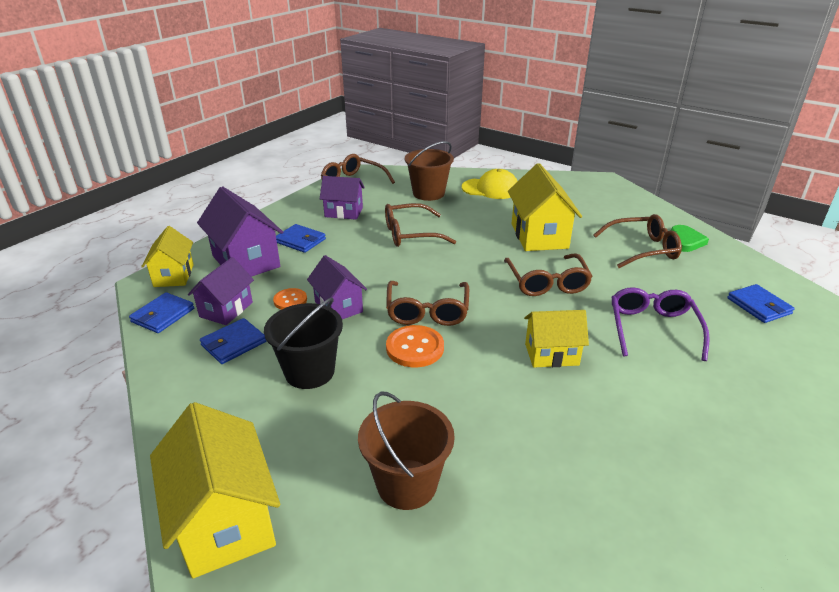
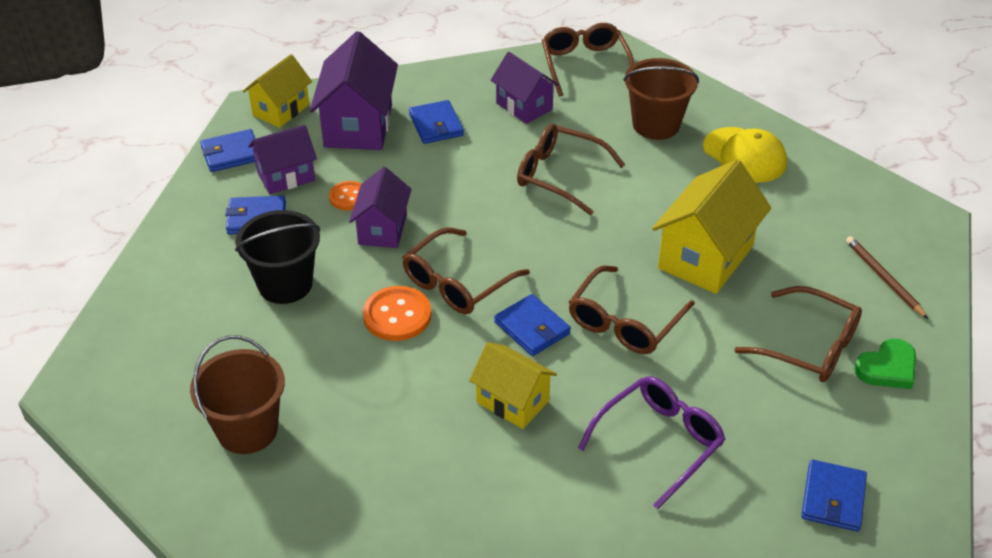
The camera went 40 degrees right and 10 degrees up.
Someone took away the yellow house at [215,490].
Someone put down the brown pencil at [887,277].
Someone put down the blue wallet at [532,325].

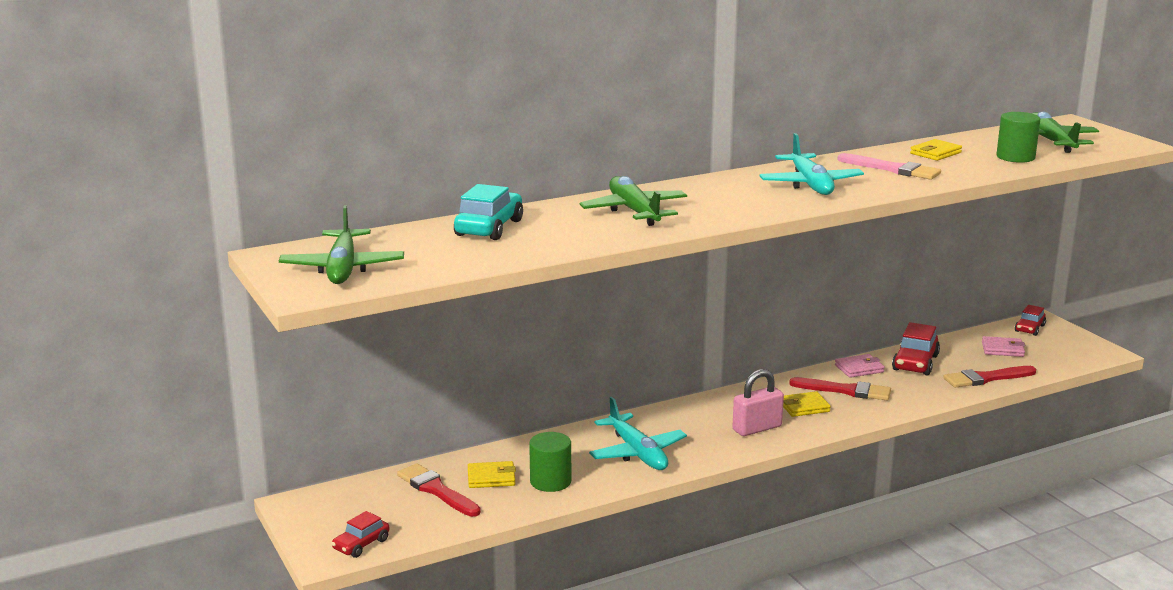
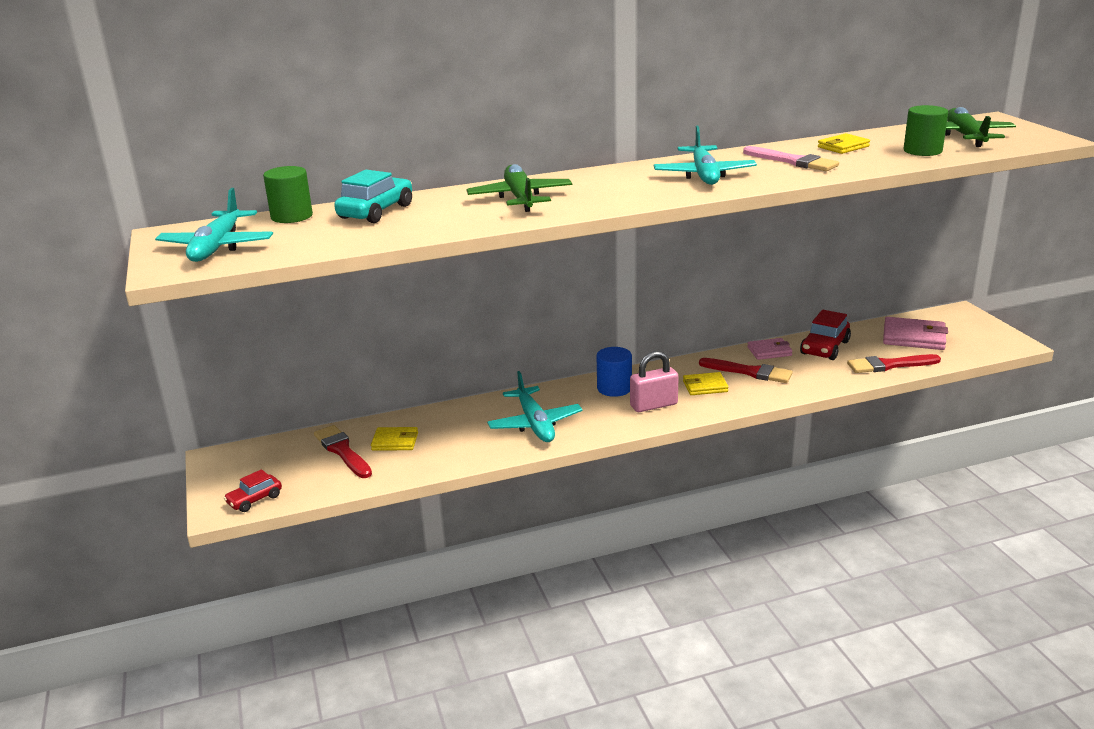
The camera went 10 degrees right and 5 degrees up.
Someone repainted the green plane at [341,244], which became the turquoise plane at [214,225].
Someone took away the red car at [1030,320].
Someone scaled the pink wallet at [1003,346] by 1.59.
Someone carried the green cylinder from [550,462] to [288,194].
Someone put down the blue cylinder at [614,372].

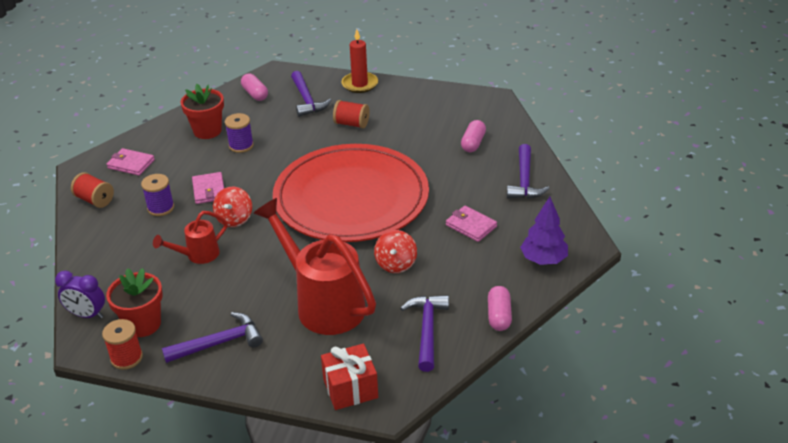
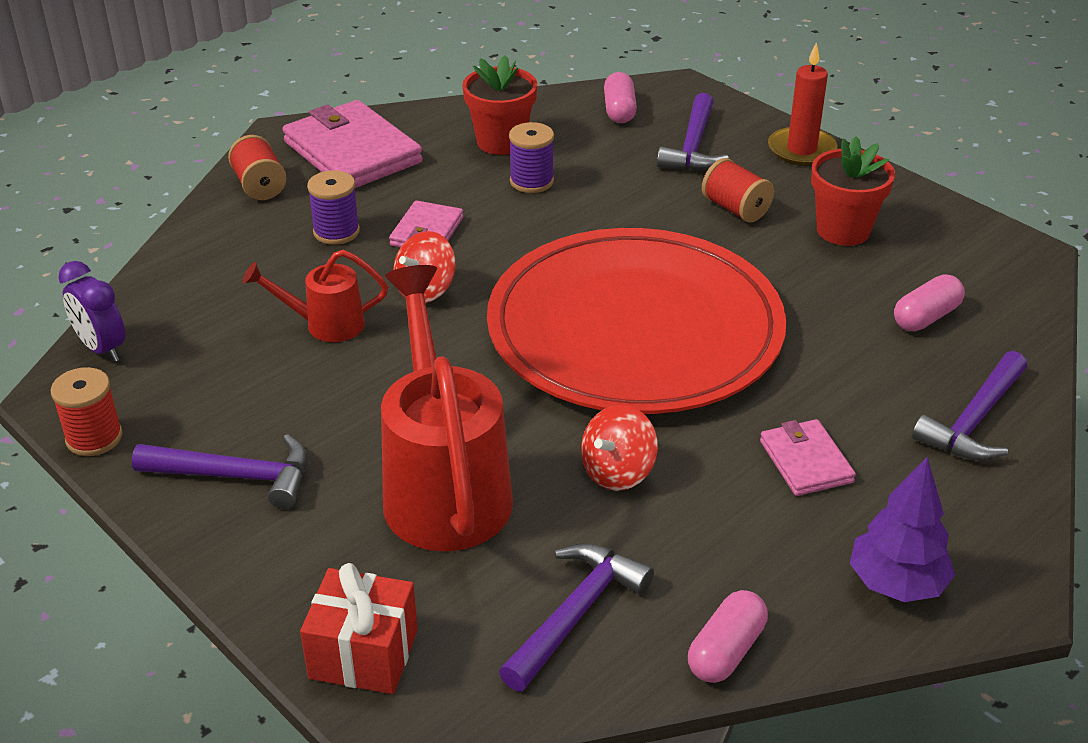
The camera went 30 degrees right and 0 degrees up.
Someone scaled the pink wallet at [131,162] by 1.86.
Someone carried the red flower pot from [134,302] to [853,191].

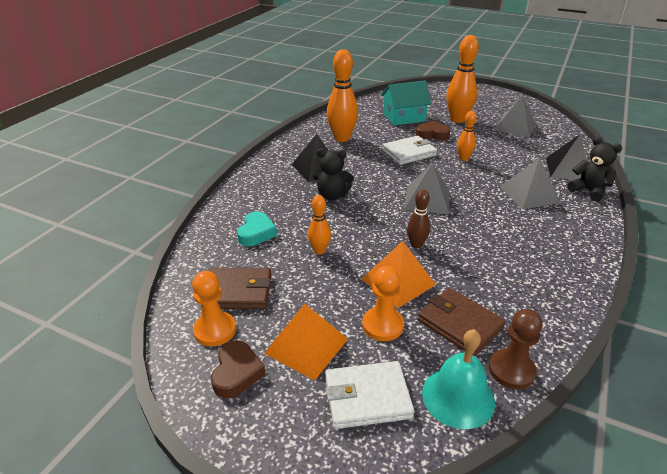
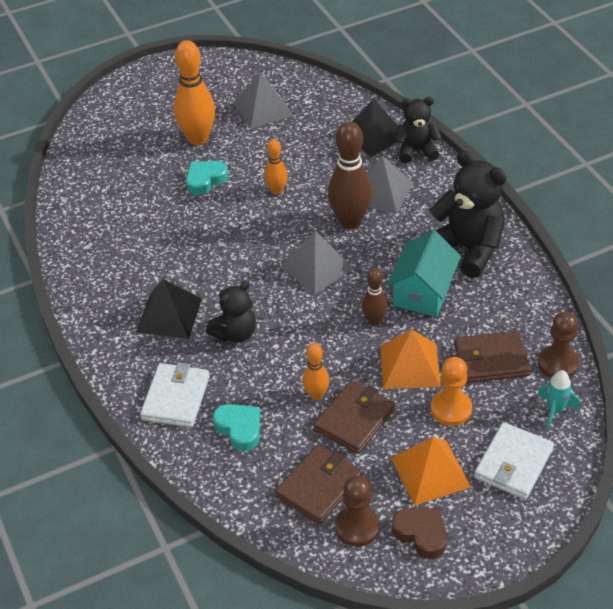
The camera went 50 degrees left and 10 degrees up.
Someone took away the orange bowling pin at [342,95].
Someone carried the turquoise house from [406,103] to [424,273].
Someone repainted the brown heart at [433,131], which became the turquoise heart at [207,178].
Someone carried the white wallet from [409,150] to [175,395].
Someone repainted the orange pawn at [214,309], which became the brown pawn at [357,511].
Someone swapped the turquoise bell at [458,379] for the turquoise rocket at [559,400].
Someone put down the brown bowling pin at [350,175].
Someone put down the black teddy bear at [467,214].
Someone put down the brown wallet at [354,417].

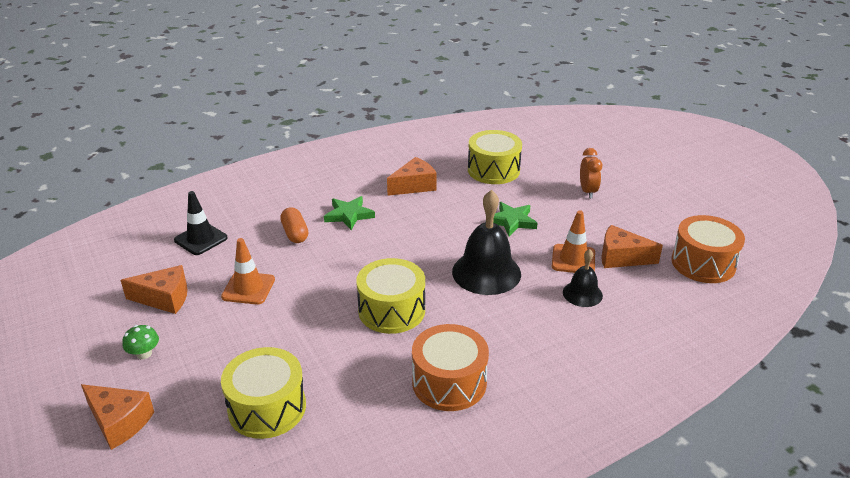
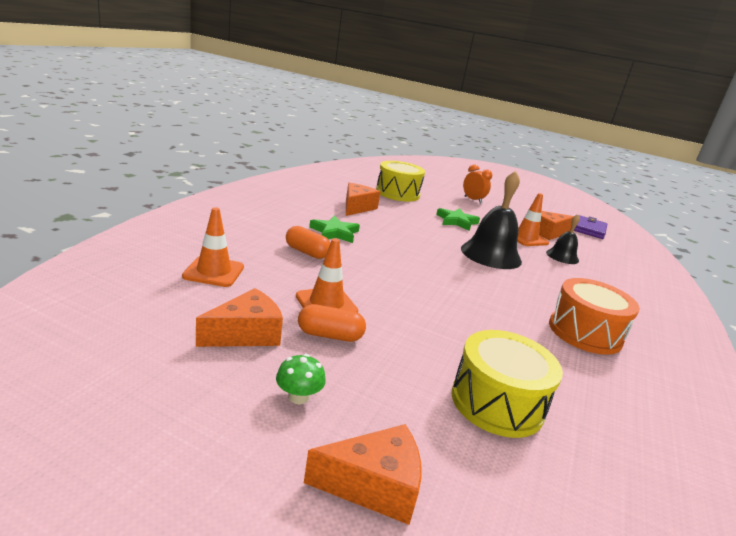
The camera went 40 degrees left and 10 degrees down.
Someone repainted the black traffic cone at [201,223], which became the orange traffic cone at [213,247].
Someone swapped the orange drum at [708,249] for the purple wallet at [590,227].
Someone took away the yellow drum at [390,296].
Someone put down the orange capsule at [332,323].

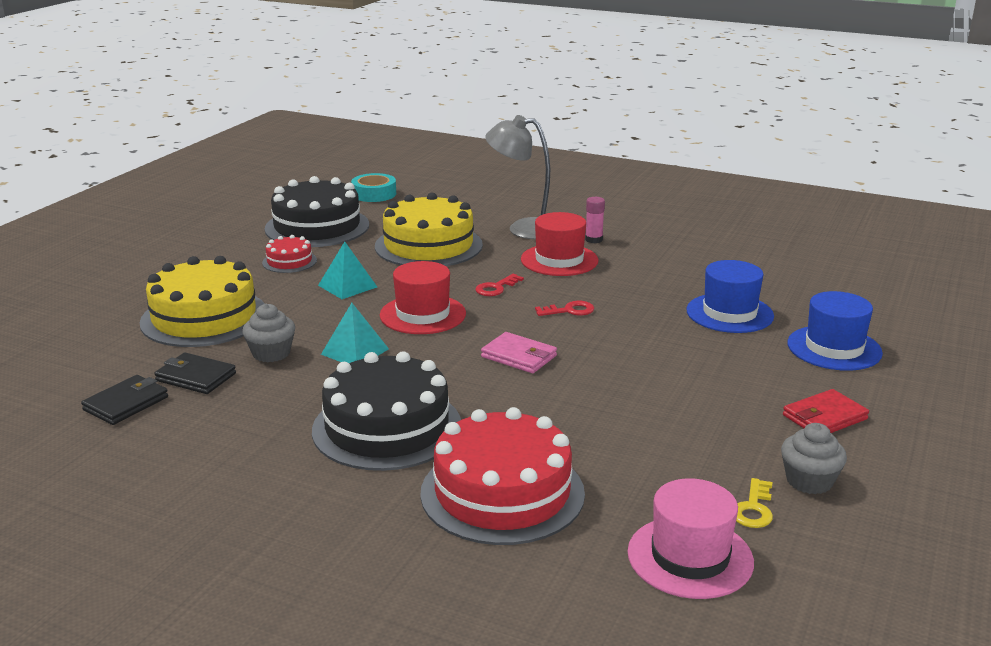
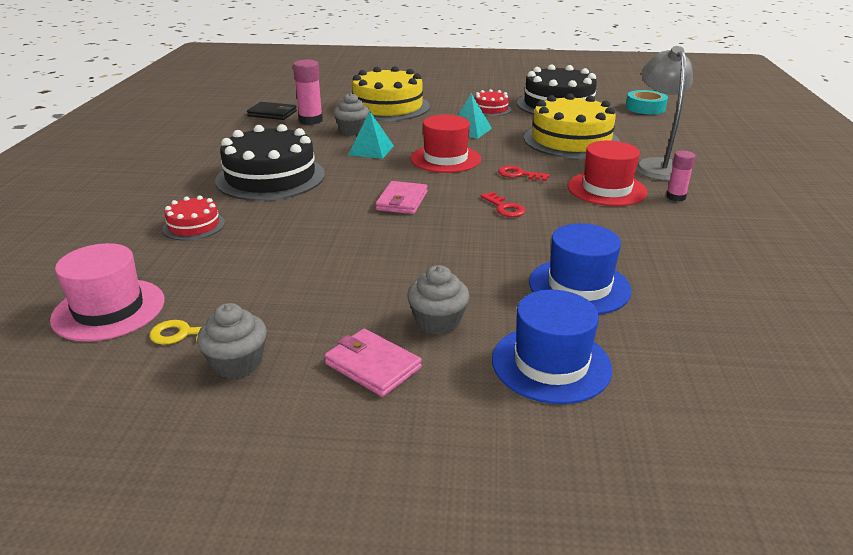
The camera went 70 degrees right and 5 degrees up.
Someone swapped the black wallet at [195,373] for the pink glue stick at [308,92].
Someone repainted the red wallet at [826,411], which became the pink wallet at [373,363].
Someone scaled the red cake at [502,476] by 0.48.
Someone put down the grey cupcake at [438,300].

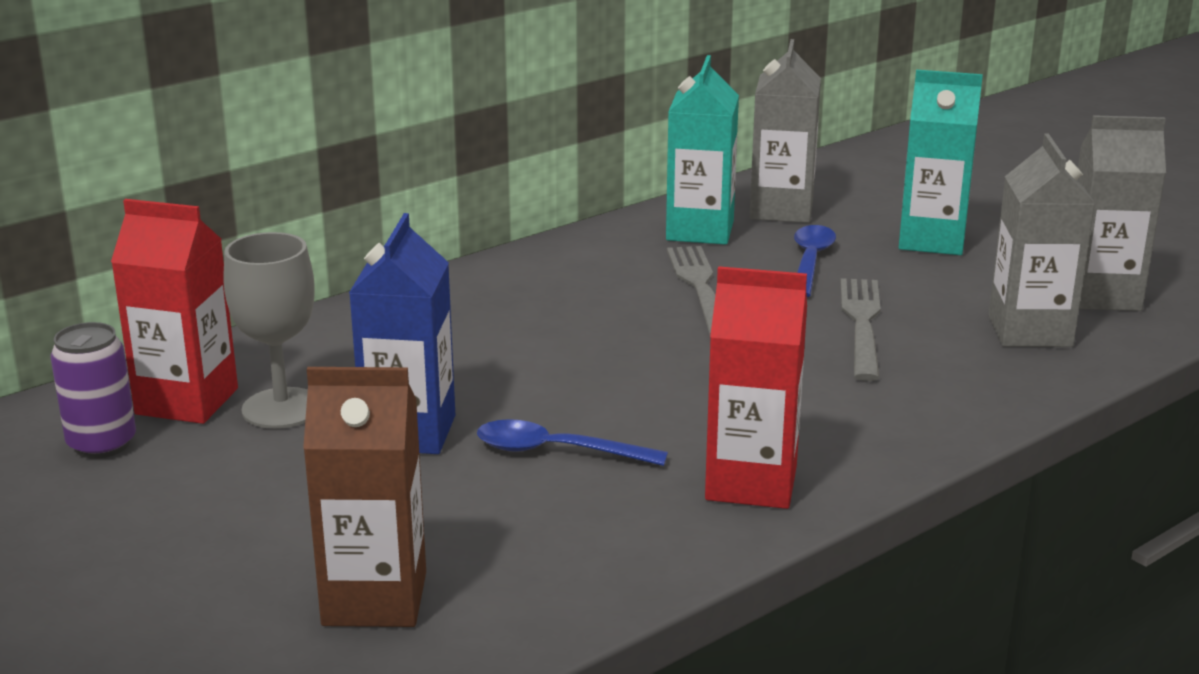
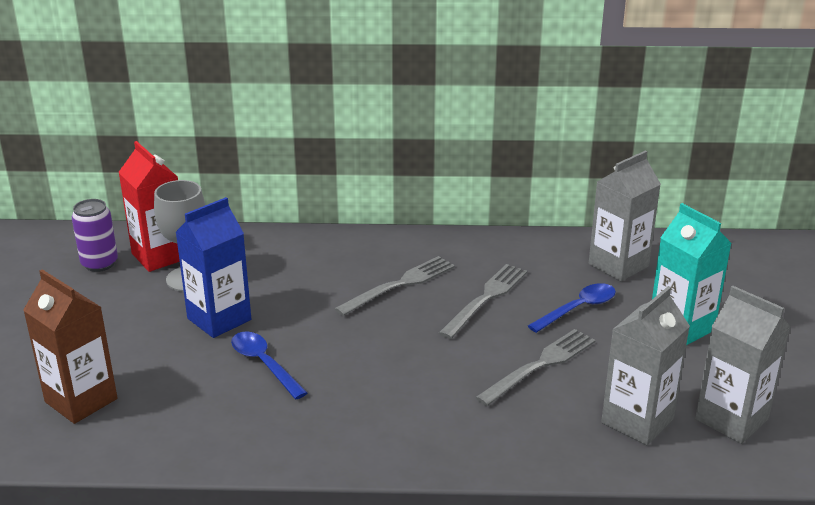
The camera went 40 degrees right and 5 degrees up.
Someone took away the turquoise carton at [702,150].
Someone took away the red carton at [756,387].
Someone put down the grey fork at [395,286].

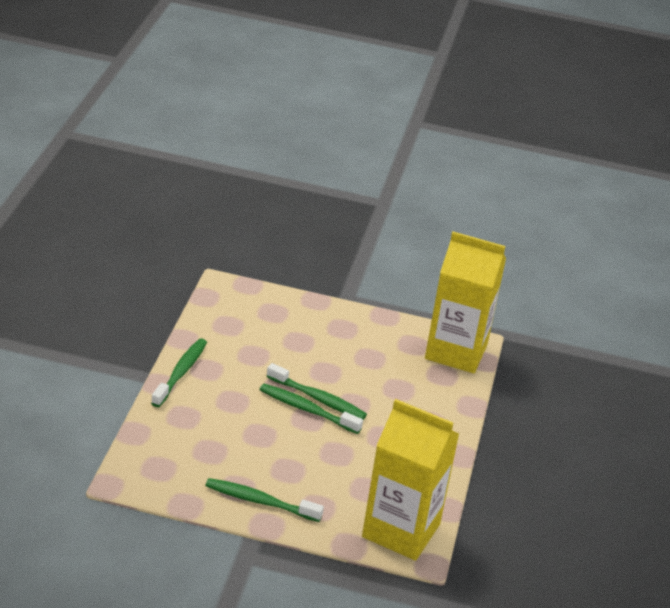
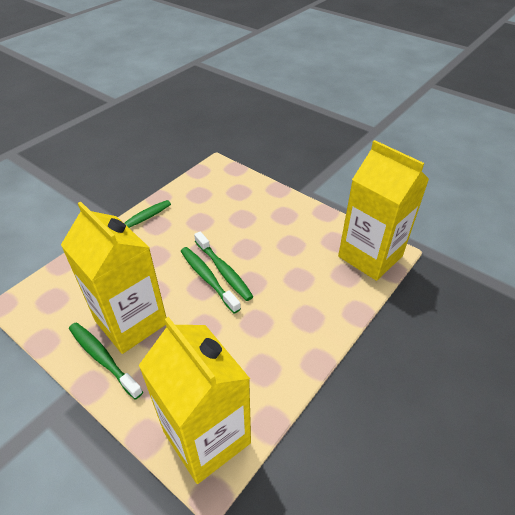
The camera went 30 degrees right and 10 degrees up.
Someone put down the yellow carton at [113,278].

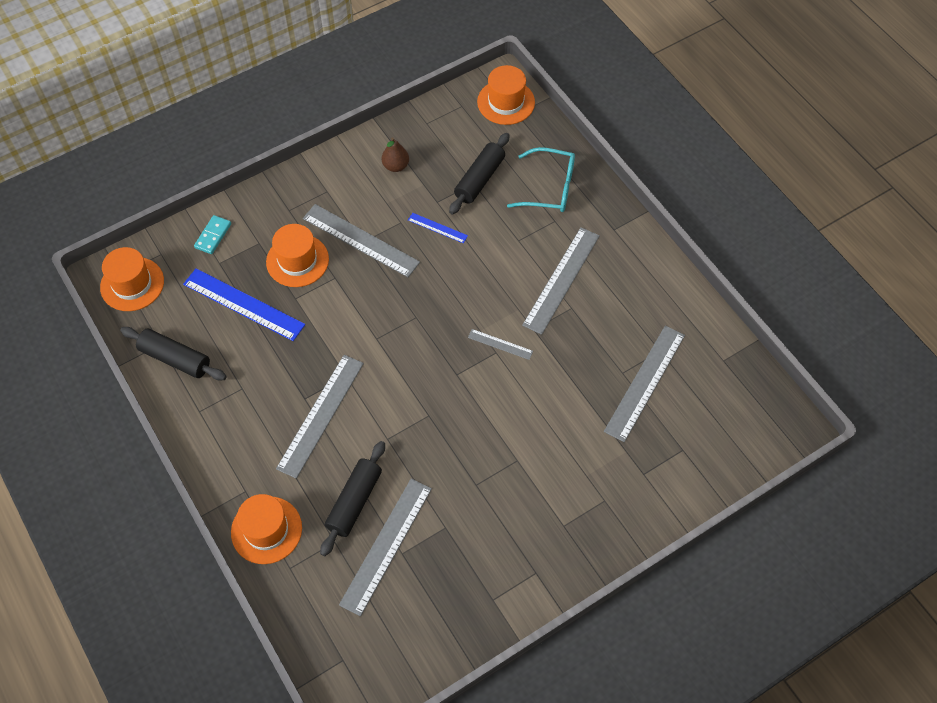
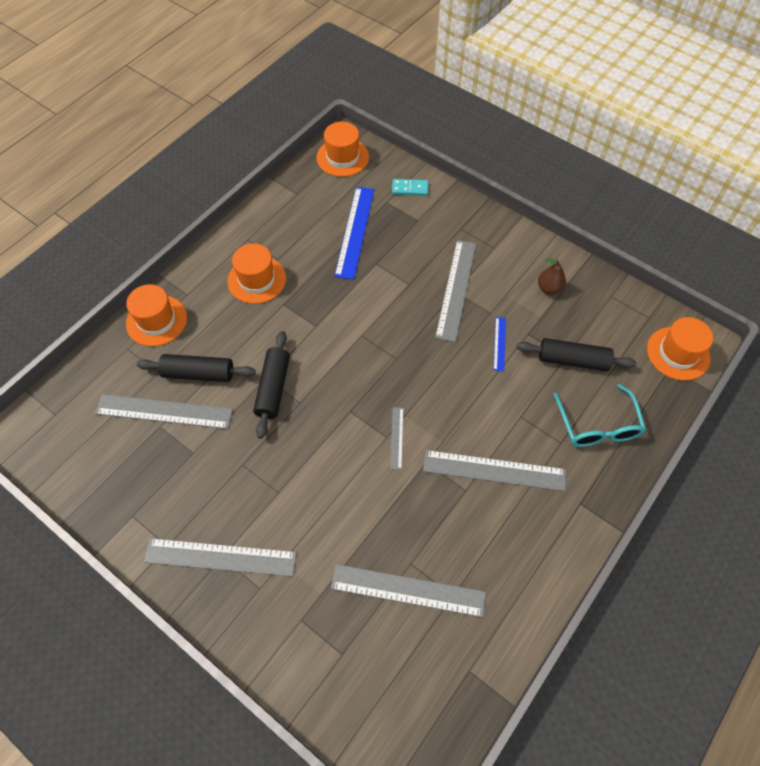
The camera went 70 degrees right and 0 degrees up.
Someone carried the orange hat from [297,255] to [257,273].
Someone carried the black rolling pin from [173,353] to [271,385].
Someone carried the grey ruler from [320,417] to [220,557].

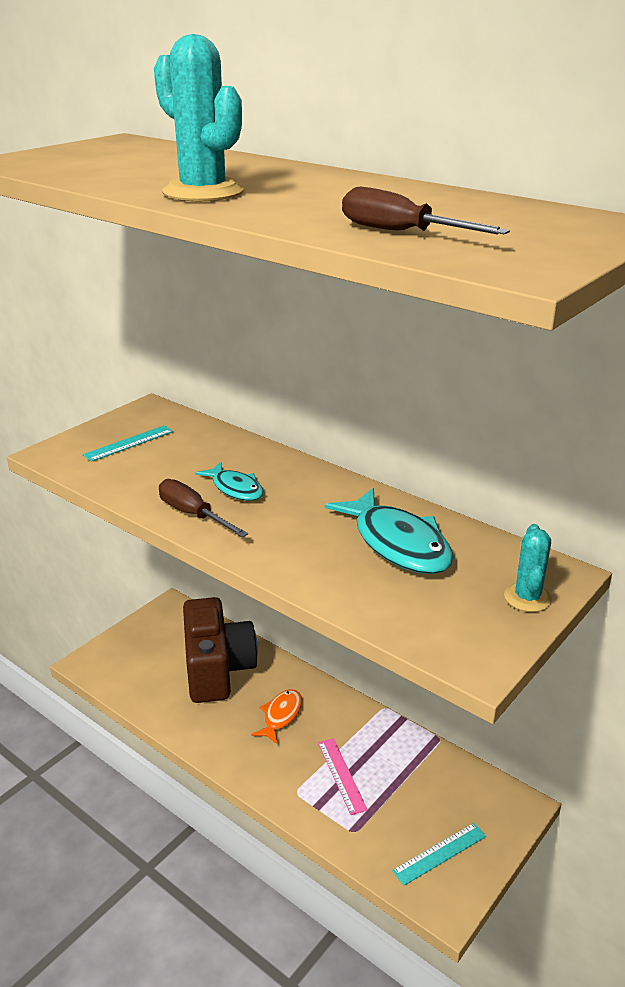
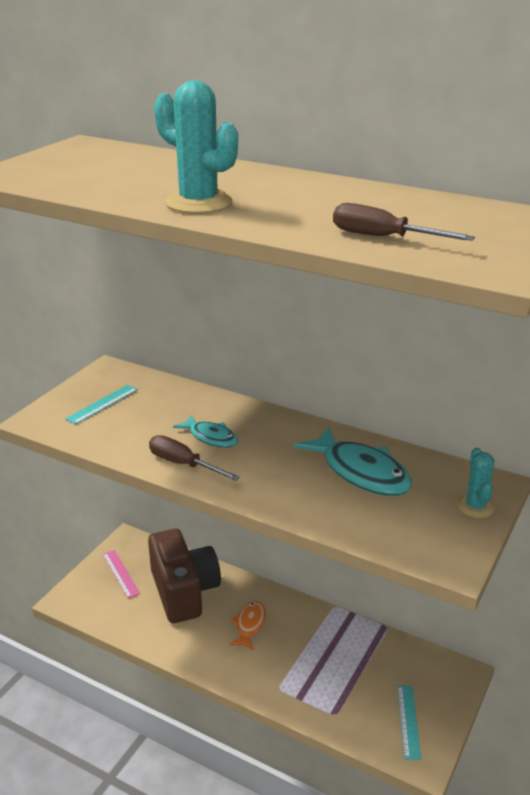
The camera went 10 degrees left and 0 degrees up.
Someone carried the pink ruler from [343,776] to [121,574].
Someone rotated the turquoise ruler at [439,854] by 45 degrees counterclockwise.

